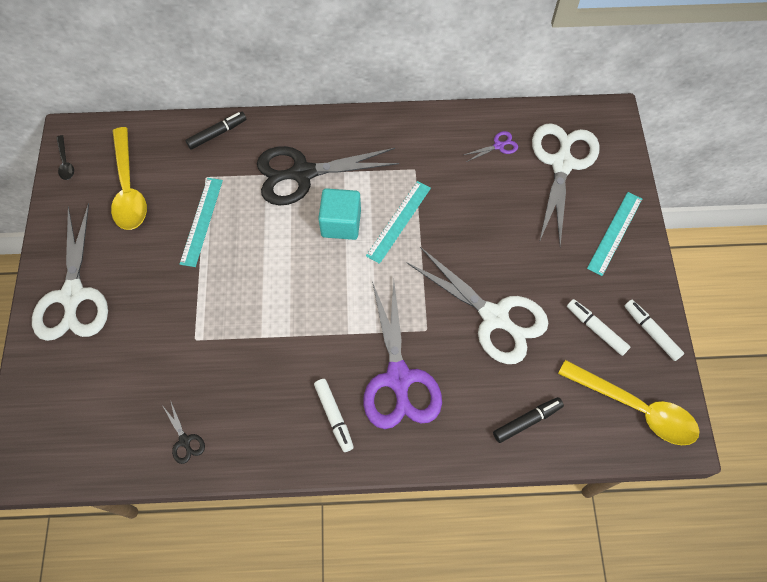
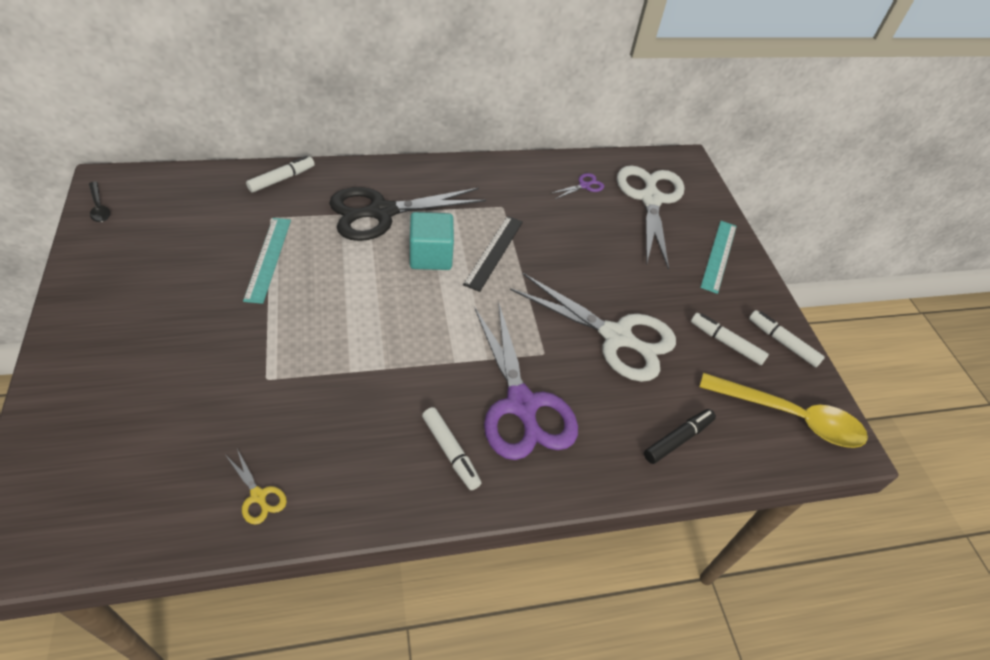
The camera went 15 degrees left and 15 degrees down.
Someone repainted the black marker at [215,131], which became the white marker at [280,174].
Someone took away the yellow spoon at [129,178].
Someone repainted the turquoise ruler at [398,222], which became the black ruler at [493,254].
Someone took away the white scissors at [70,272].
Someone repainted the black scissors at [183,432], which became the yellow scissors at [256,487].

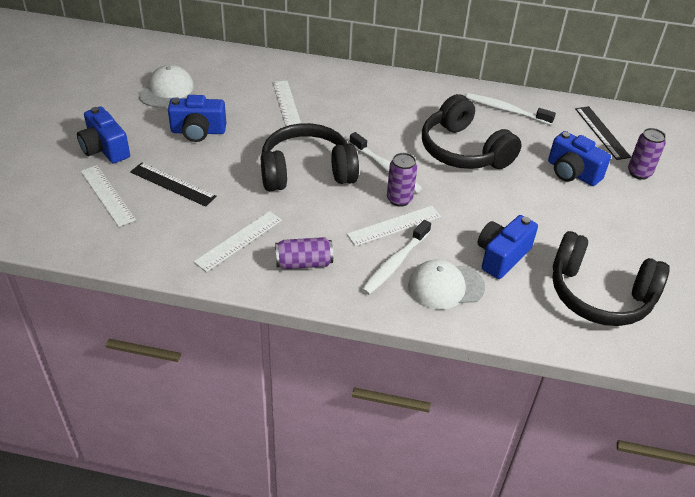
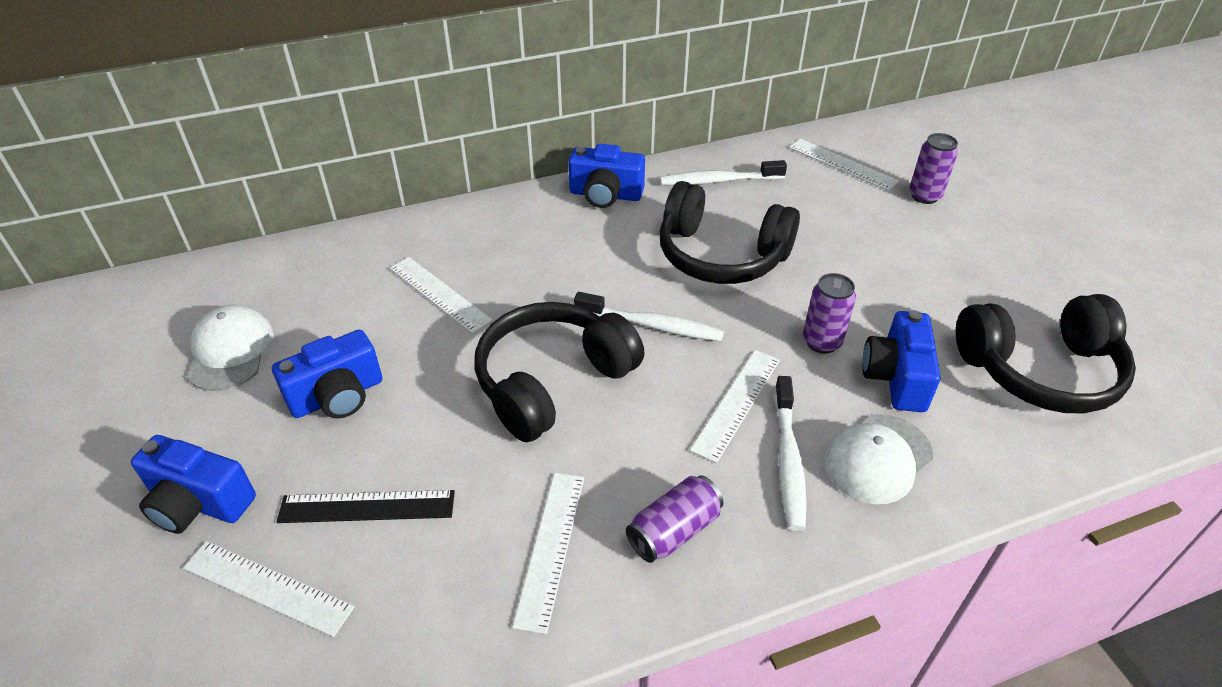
The camera went 30 degrees left and 0 degrees up.
Someone repainted the black ruler at [603,133], which became the white ruler at [844,165].
Someone carried the blue camera from [579,158] to [606,176].
Someone carried the purple can from [402,180] to [829,313].

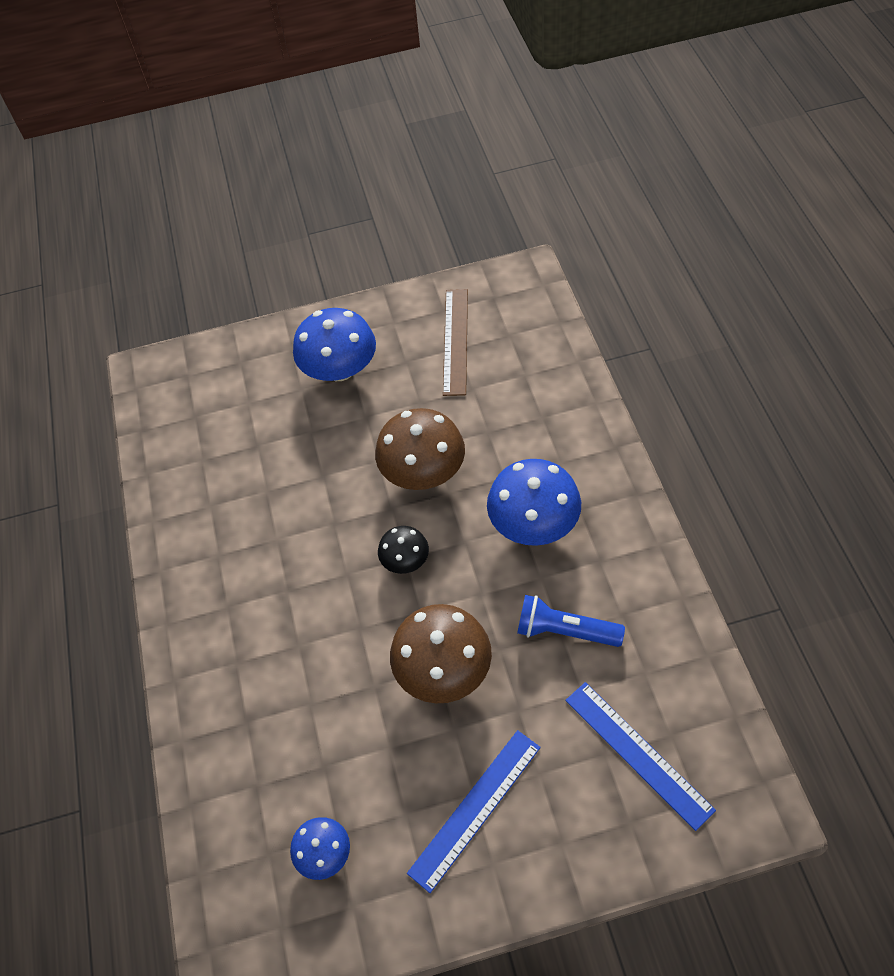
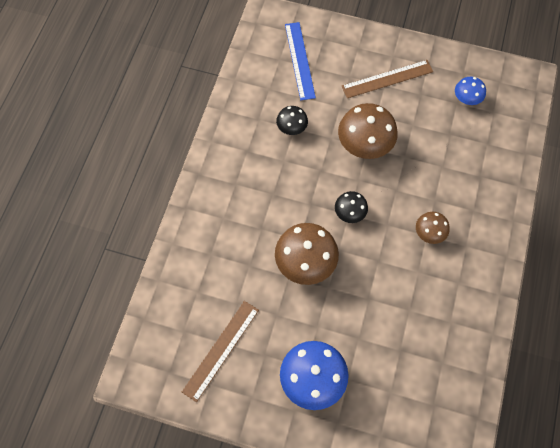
The camera went 155 degrees left and 10 degrees up.
Someone took away the blue mushroom at [534,502].
Someone swapped the blue flashlight at [571,621] for the black mushroom at [292,120].
Someone repainted the blue ruler at [474,811], which became the brown ruler at [387,79].
Someone put down the brown mushroom at [433,228].

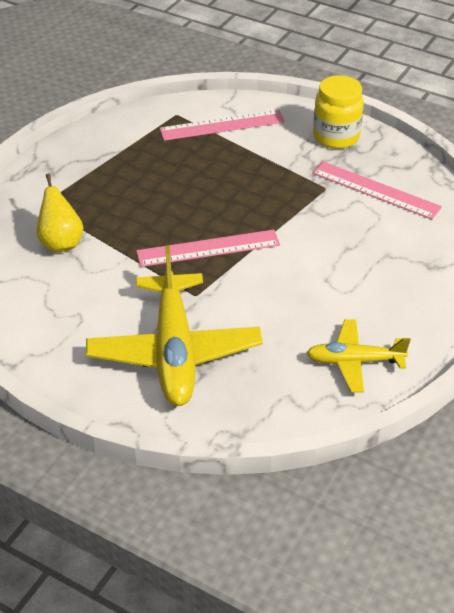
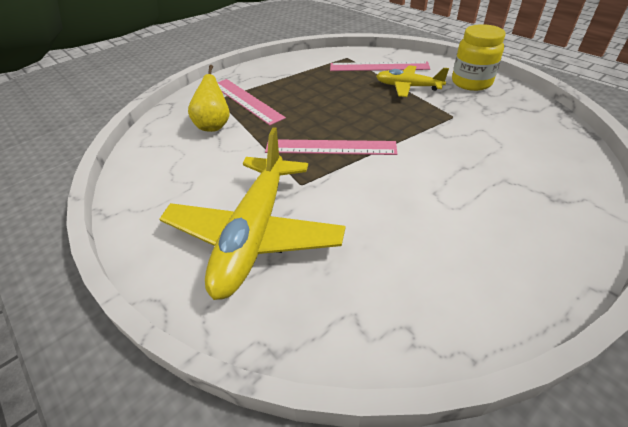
The camera went 20 degrees right and 0 degrees up.
Someone carried the pink ruler from [377,190] to [251,102].
Someone carried the yellow plane from [358,356] to [412,81].

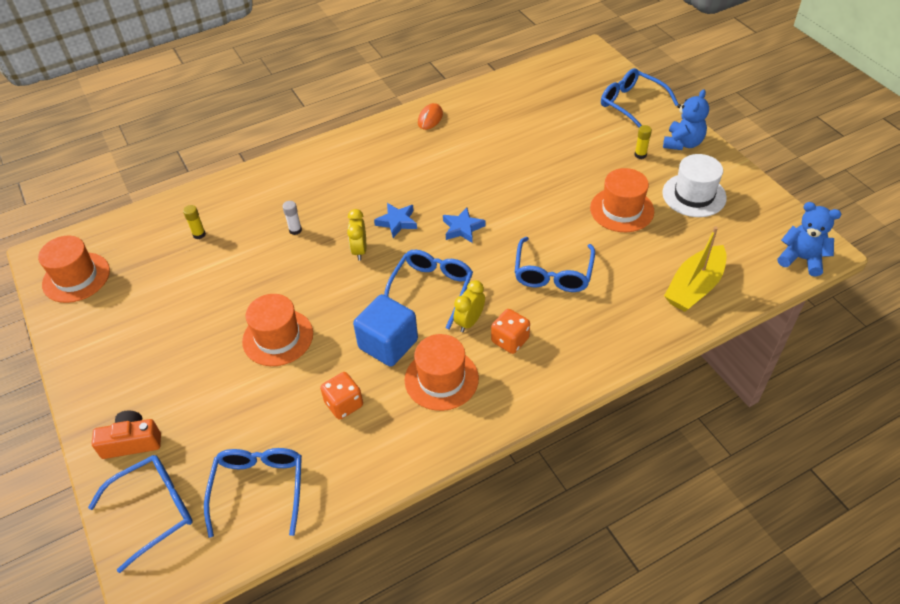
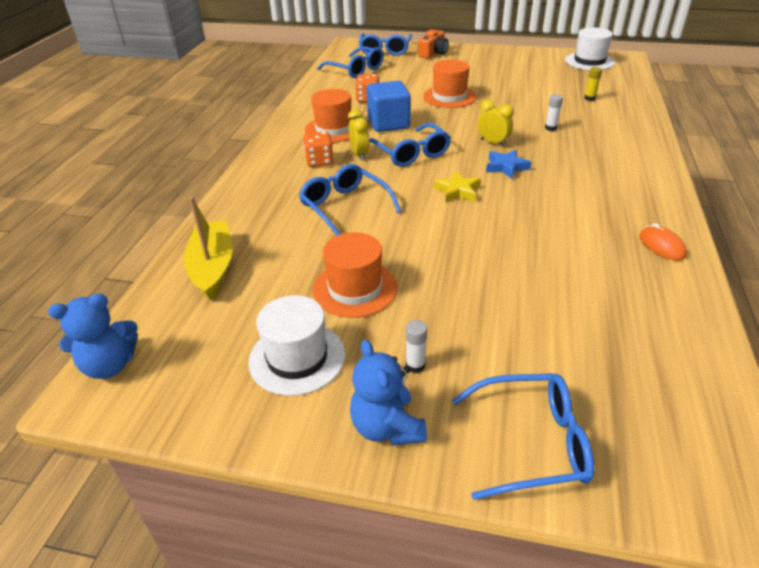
The camera went 130 degrees right and 10 degrees down.
Someone repainted the yellow glue stick at [643,142], which became the white glue stick at [416,346].
Someone repainted the blue star at [464,225], which became the yellow star at [457,187].
Someone repainted the orange hat at [74,269], which became the white hat at [590,48].

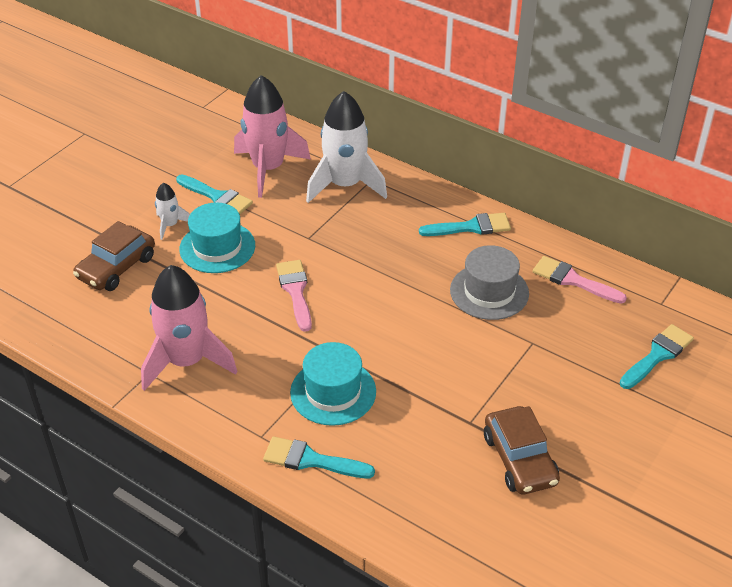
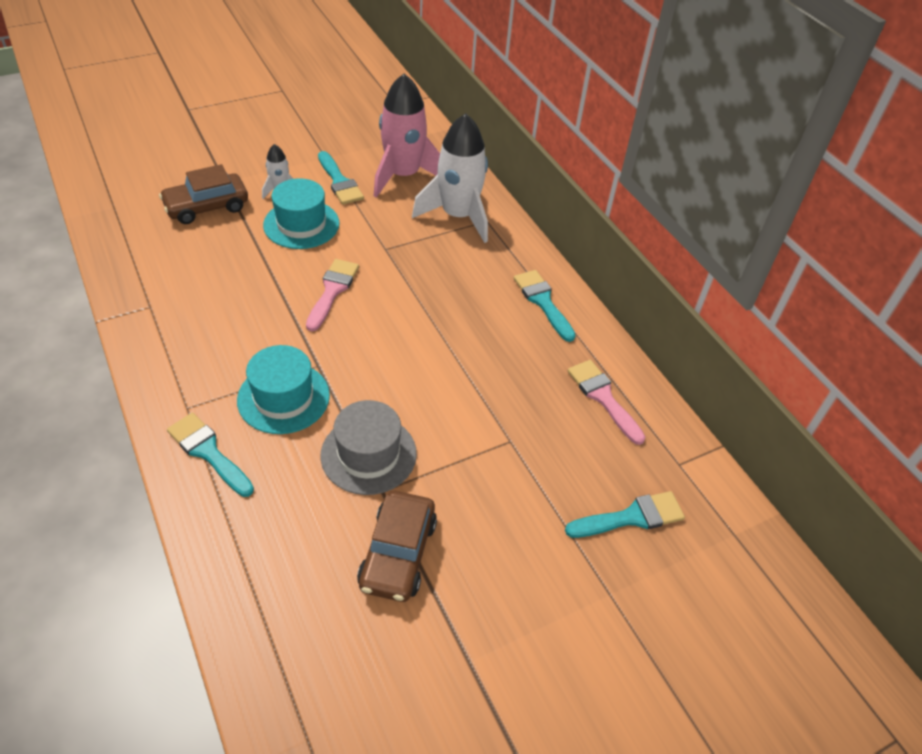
The camera went 25 degrees right and 5 degrees up.
Someone rotated the turquoise brush at [465,224] by 135 degrees counterclockwise.
Someone carried the grey hat from [489,282] to [368,447].
Someone took away the pink rocket at [189,328].

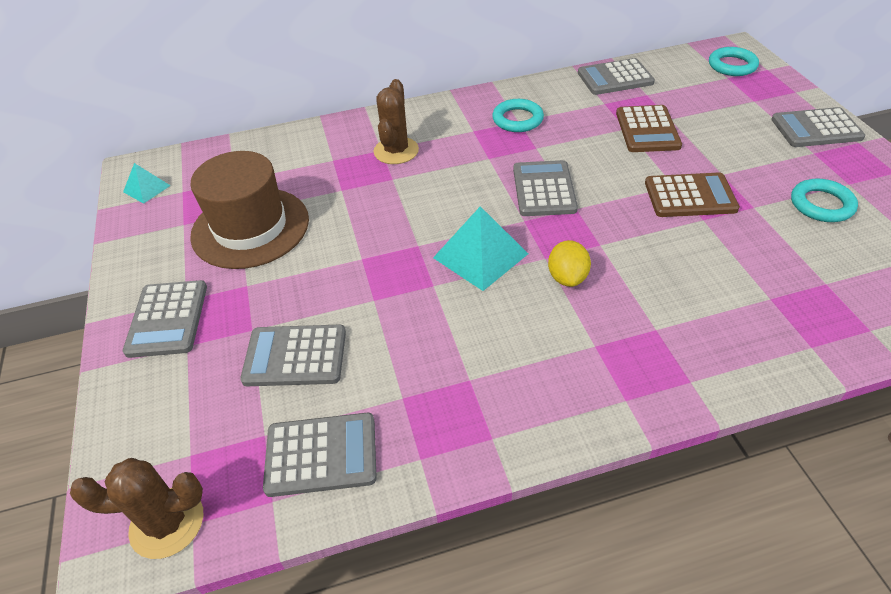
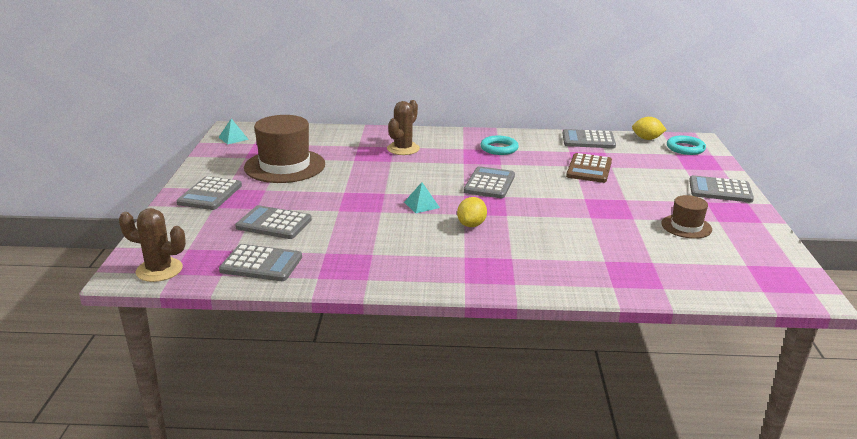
The camera went 15 degrees right and 20 degrees down.
Someone took away the brown calculator at [692,194].
Someone swapped the turquoise ring at [824,200] for the brown hat at [686,217].
Someone scaled the turquoise pyramid at [480,248] by 0.56.
Someone put down the yellow lemon at [649,128].

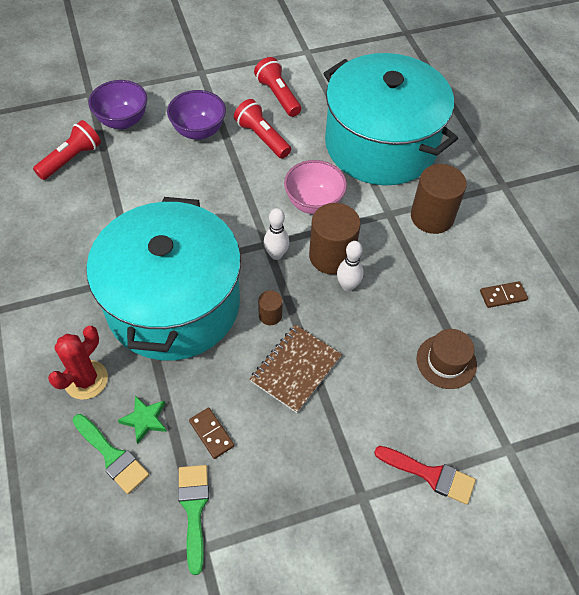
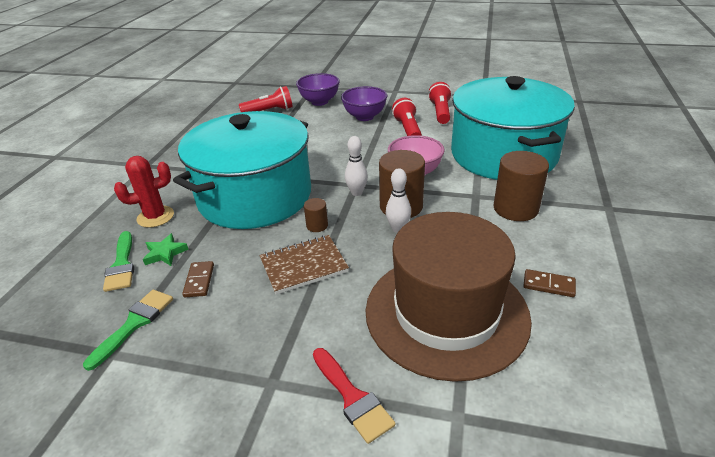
The camera went 35 degrees right and 20 degrees down.
Someone scaled the brown hat at [446,359] by 2.42.

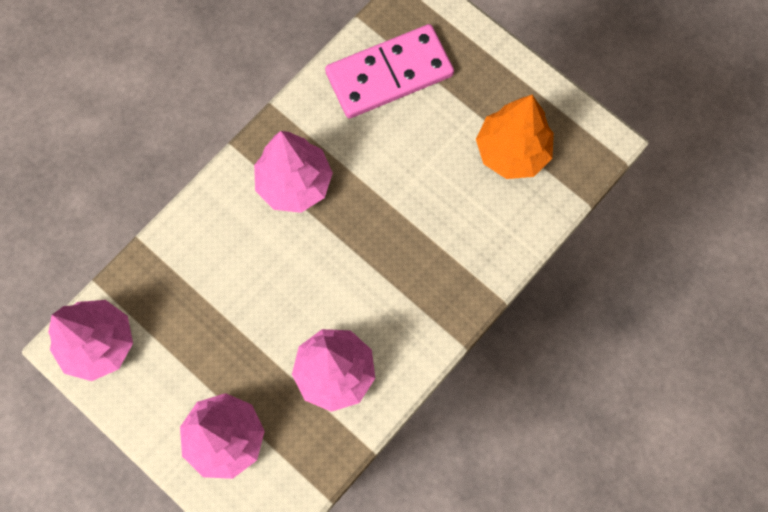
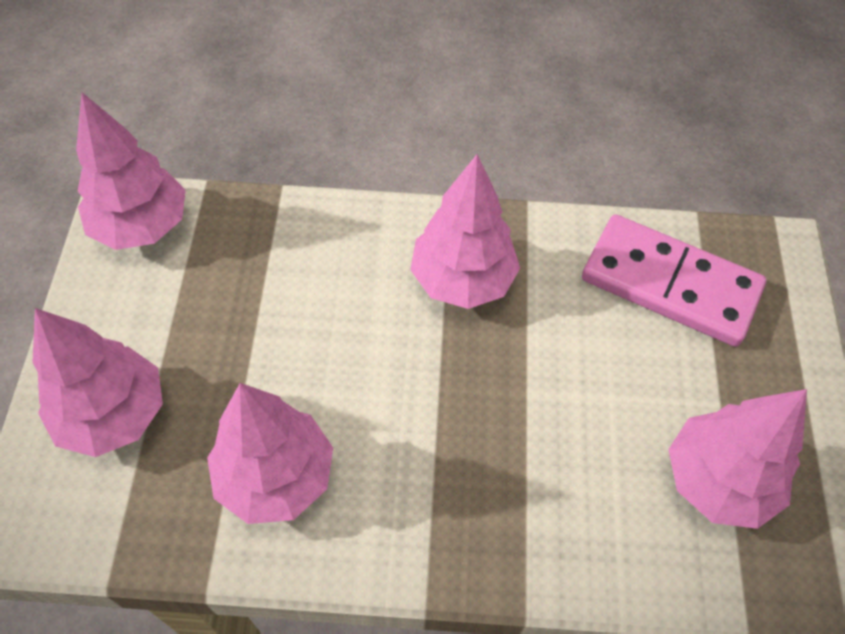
The camera went 50 degrees right and 15 degrees down.
Someone repainted the orange tree at [515,137], which became the pink tree at [737,459].

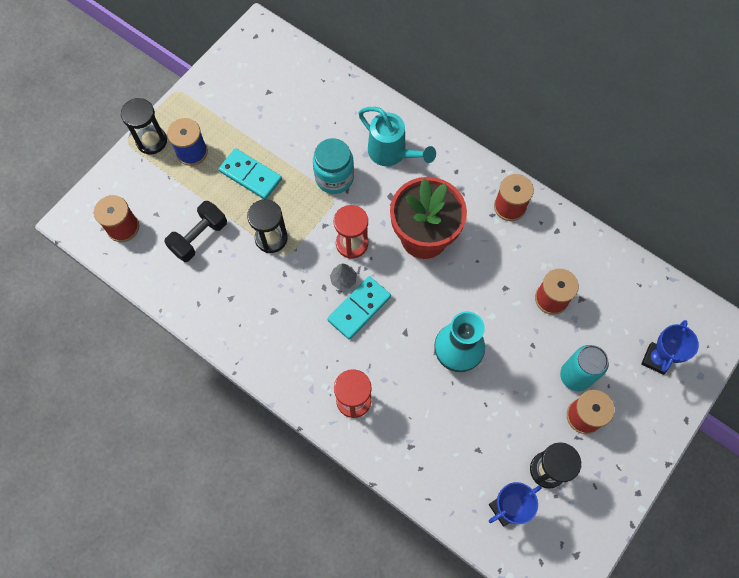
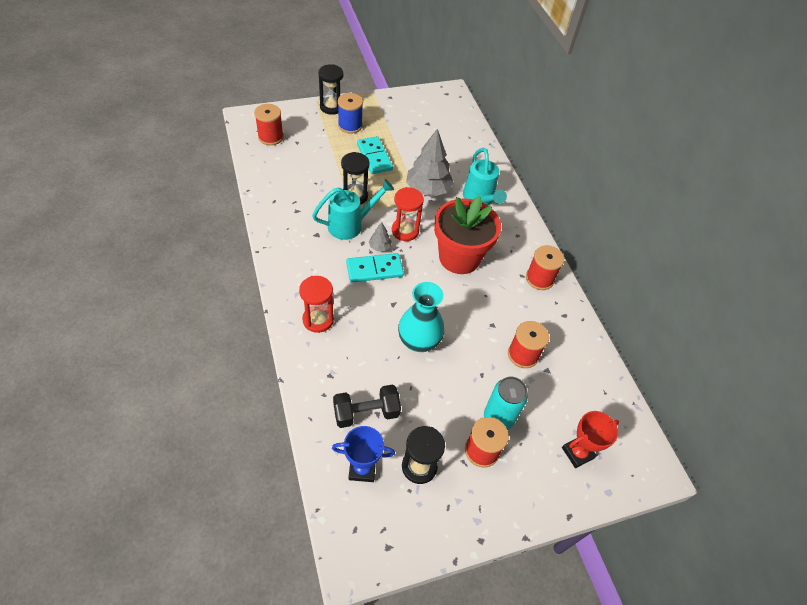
The camera went 30 degrees right and 15 degrees down.
Someone swapped the turquoise jar at [333,166] for the grey tree at [430,163].
Someone carried the black dumbbell from [196,231] to [367,406].
Someone repainted the blue trophy at [670,347], which became the red trophy at [591,439].
Someone put down the turquoise watering can at [353,209].

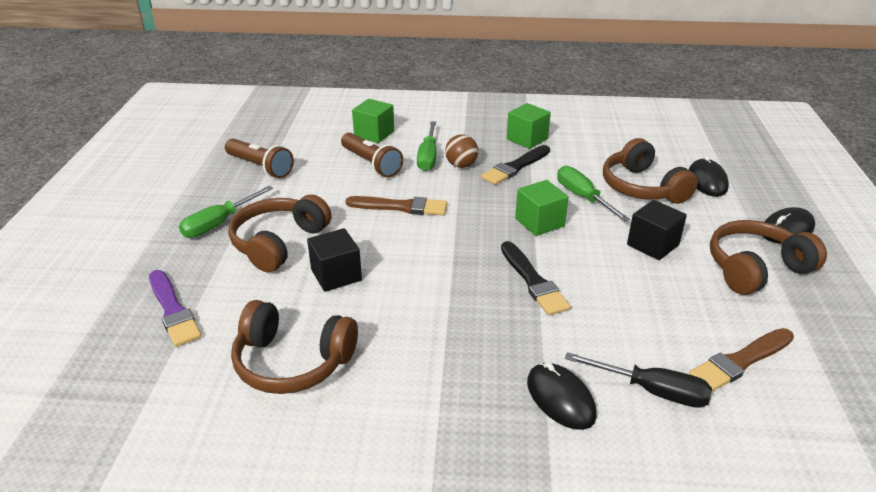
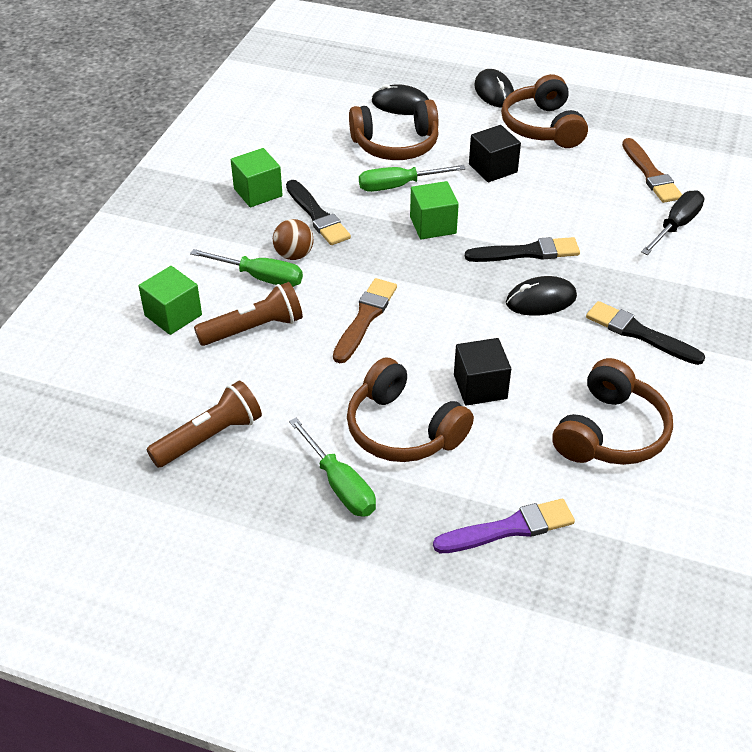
The camera went 75 degrees left and 10 degrees up.
Someone carried the black mouse from [562,396] to [541,296].
Someone put down the black brush at [645,333].

